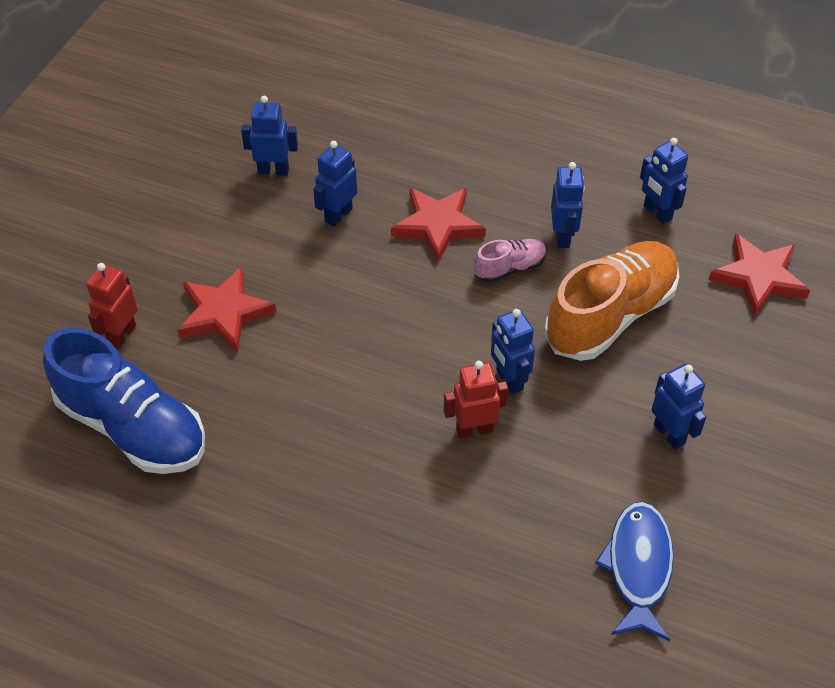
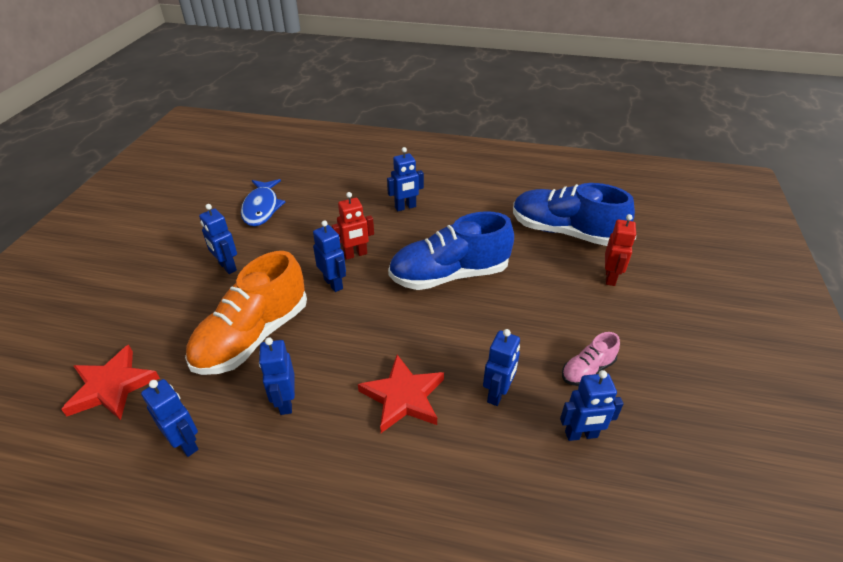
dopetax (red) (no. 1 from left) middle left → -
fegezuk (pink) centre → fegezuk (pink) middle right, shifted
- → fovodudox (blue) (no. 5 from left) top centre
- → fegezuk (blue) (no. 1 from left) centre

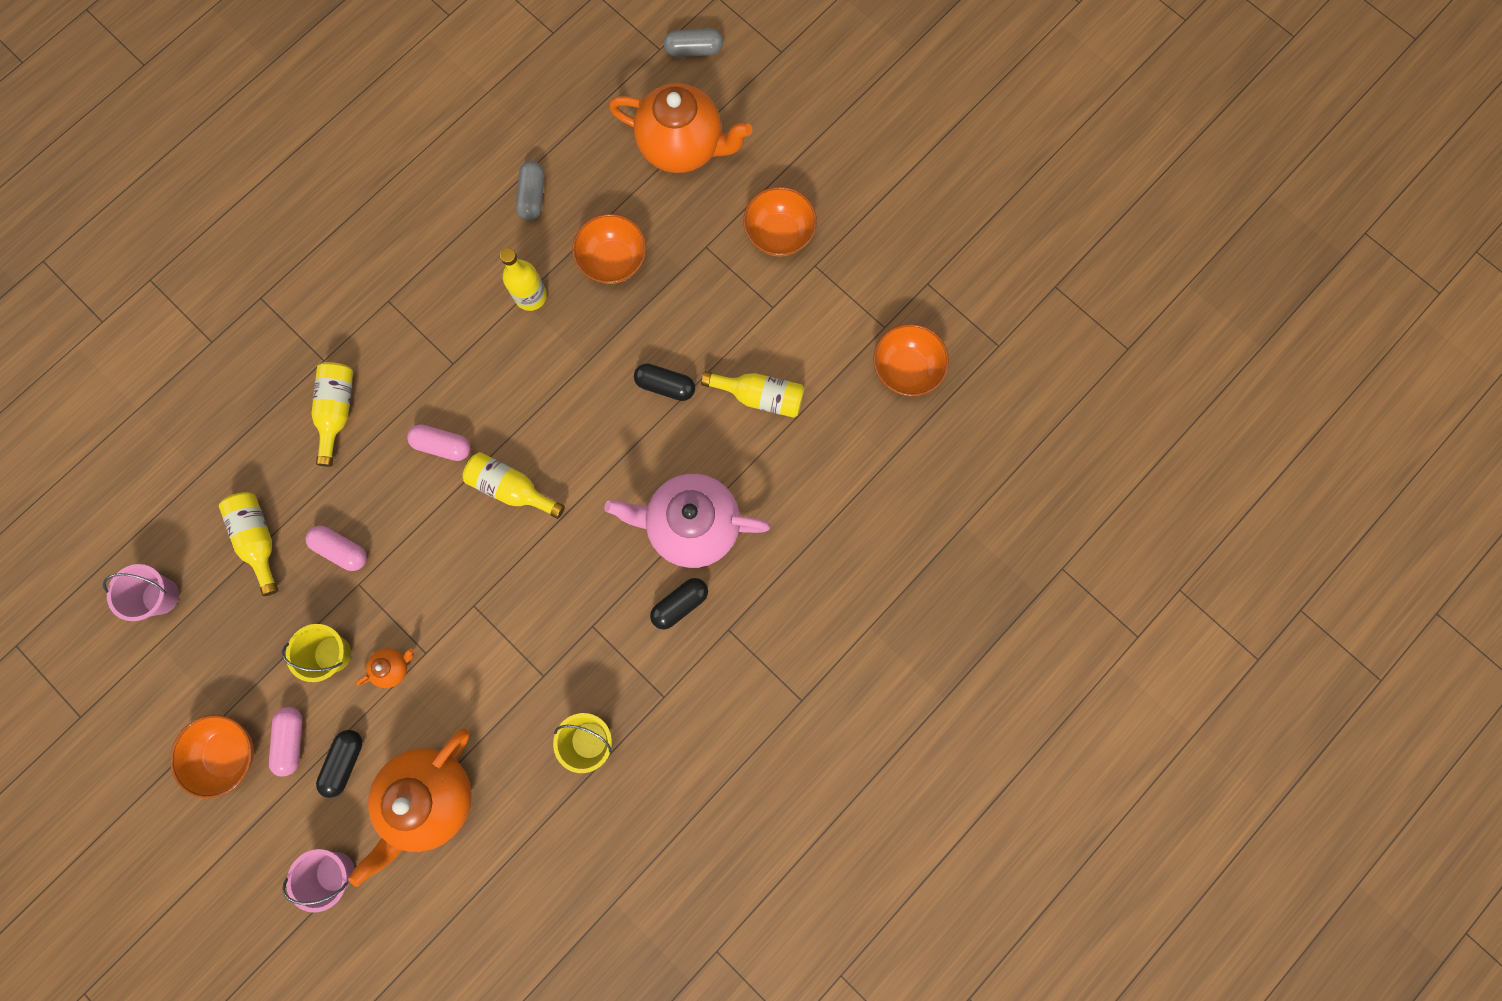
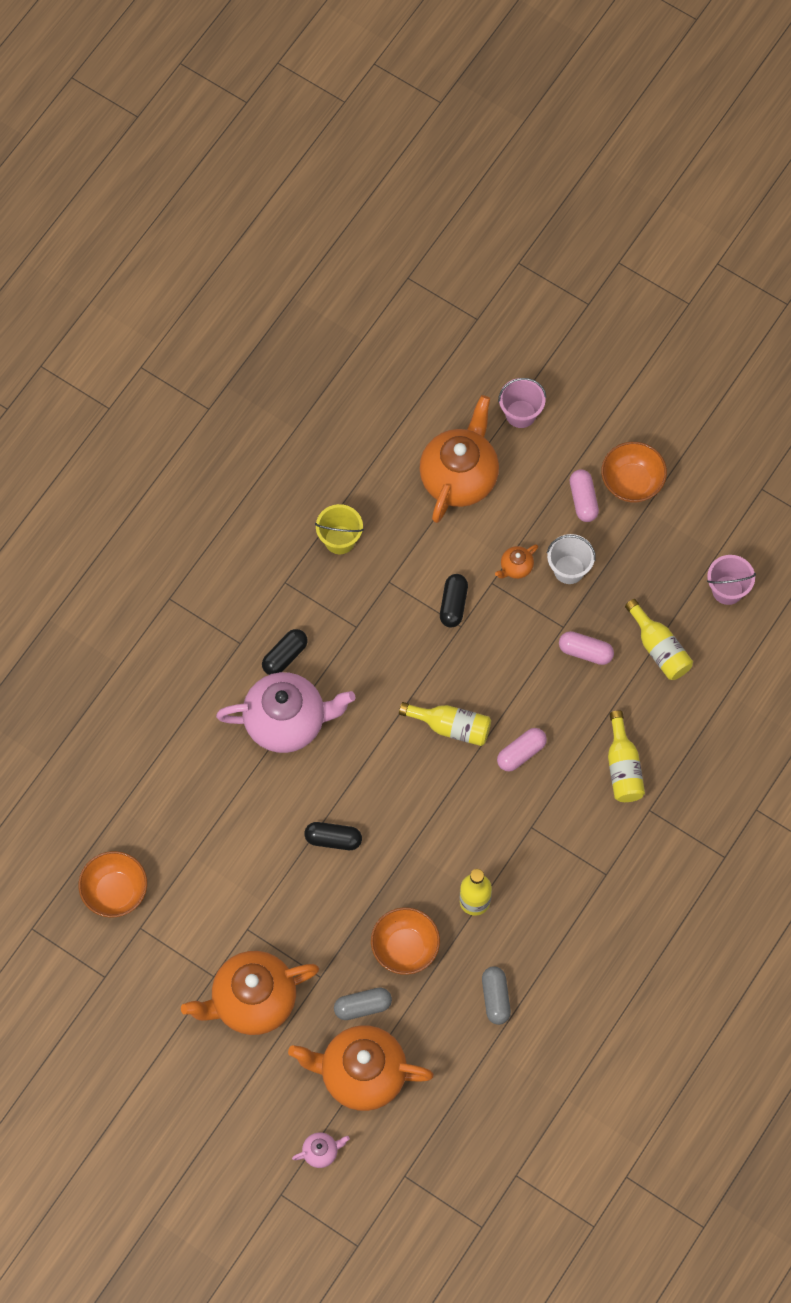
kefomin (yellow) (no. 1 from left) middle left → kefomin (white) middle right
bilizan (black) (no. 1 from left in the first image) bottom left → bilizan (black) (no. 3 from left) centre, shifted
bilizan (pink) (no. 3 from left in the first image) middle left → bilizan (pink) (no. 1 from left) centre, 45 degrees counterclockwise
bilizan (grey) (no. 2 from left in the first image) top centre → bilizan (grey) (no. 1 from left) bottom centre, shifted
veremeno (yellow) (no. 5 from left) centre → -
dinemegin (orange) (no. 3 from left) top centre → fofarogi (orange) (no. 1 from left) bottom left
- → fofarogi (pink) (no. 2 from left) bottom centre

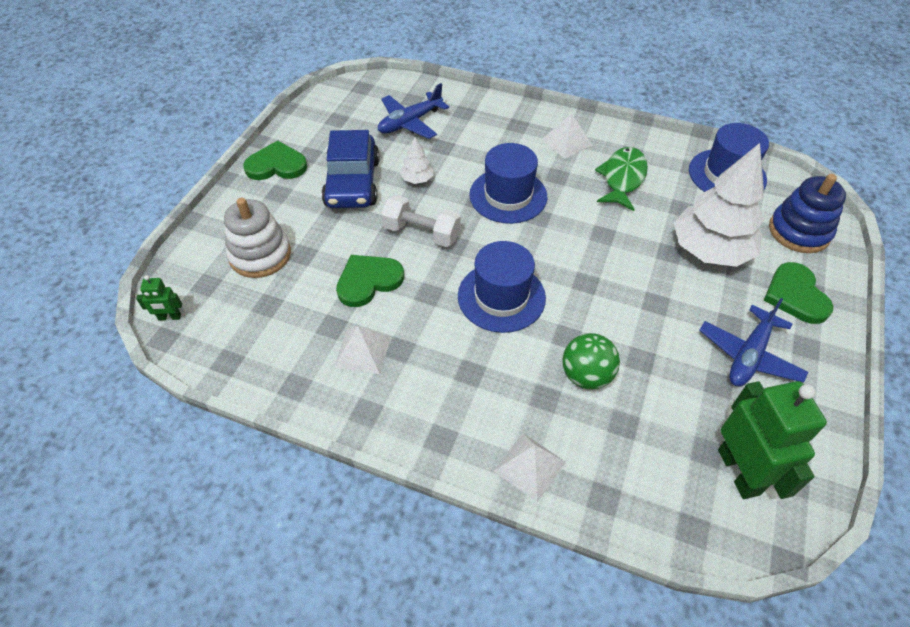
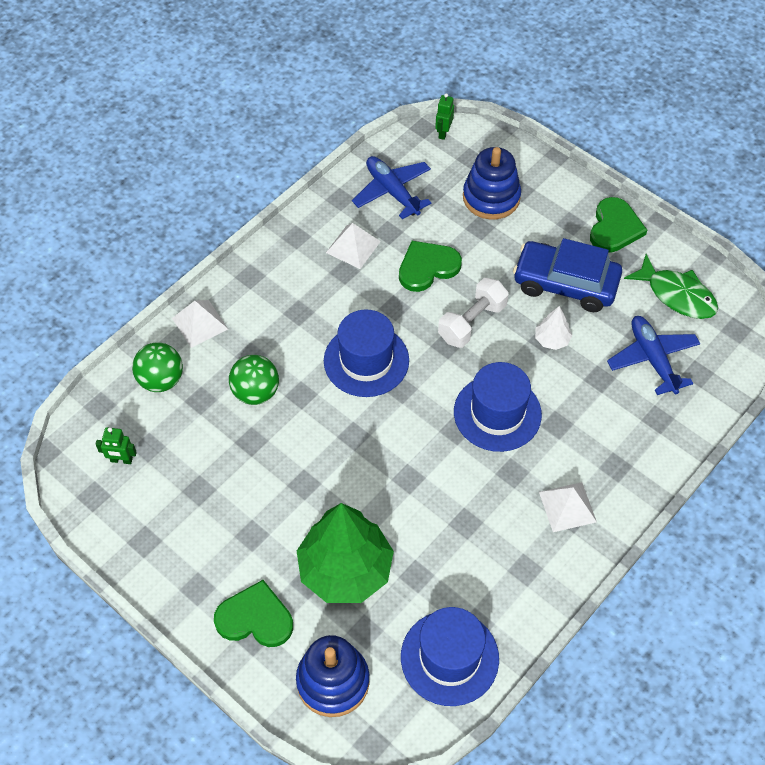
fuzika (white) middle left → fuzika (blue) (no. 2 from left) top centre
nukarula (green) (no. 2 from left) centre, 105 degrees counterclockwise
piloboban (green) top right → piloboban (green) middle right, shifted
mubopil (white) (no. 2 from left) top right → mubopil (green) bottom centre
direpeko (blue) (no. 2 from left in the first image) middle right → direpeko (blue) (no. 1 from left) top centre, shifted
fovodudox (green) (no. 2 from left in the first image) bottom right → fovodudox (green) (no. 1 from left) middle left, x0.45
- → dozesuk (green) (no. 1 from left) middle left

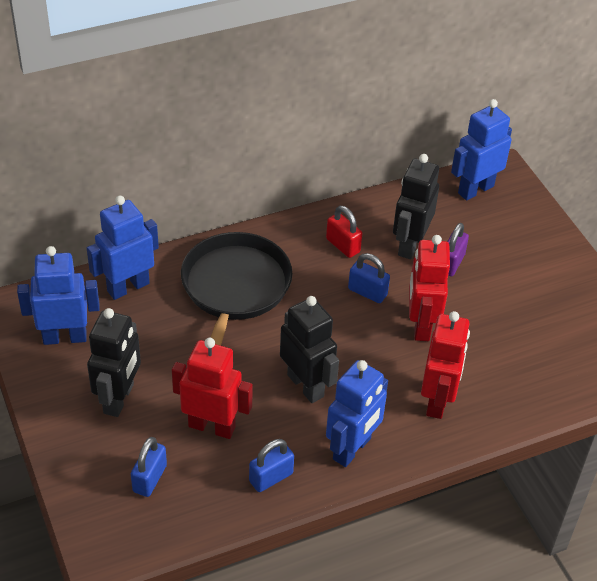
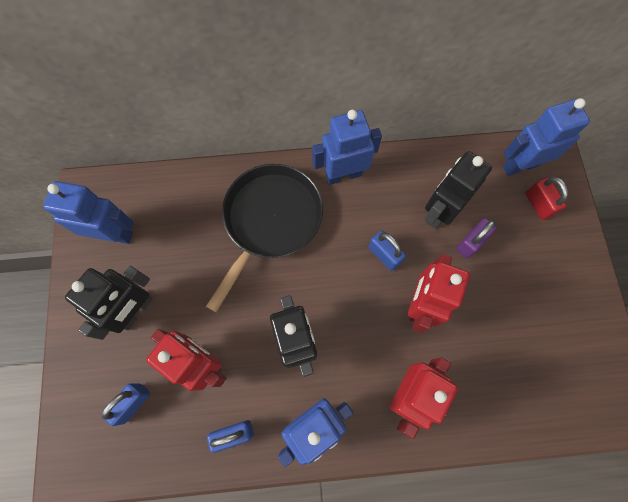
fovodudox (blue) (no. 2 from left in the first image) middle left → fovodudox (blue) (no. 3 from left) top centre, shifted
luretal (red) centre → luretal (red) middle right, shifted

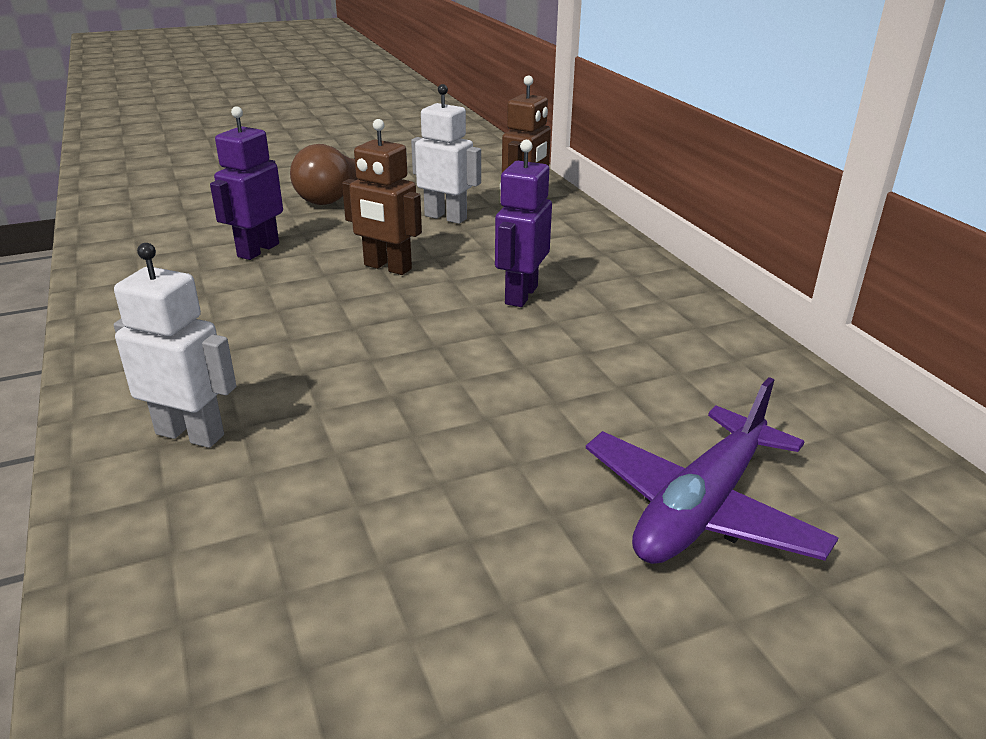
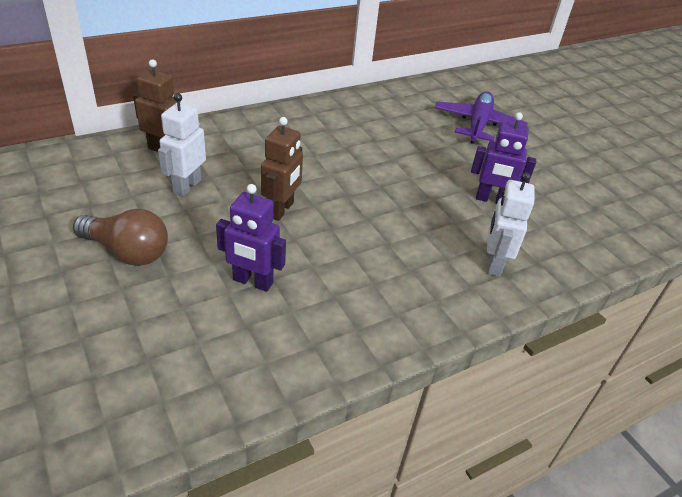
fovodudox (purple) (no. 2 from left) top centre → fovodudox (purple) (no. 2 from left) top right, shifted
direpeko (purple) middle right → direpeko (purple) top right, 105 degrees counterclockwise

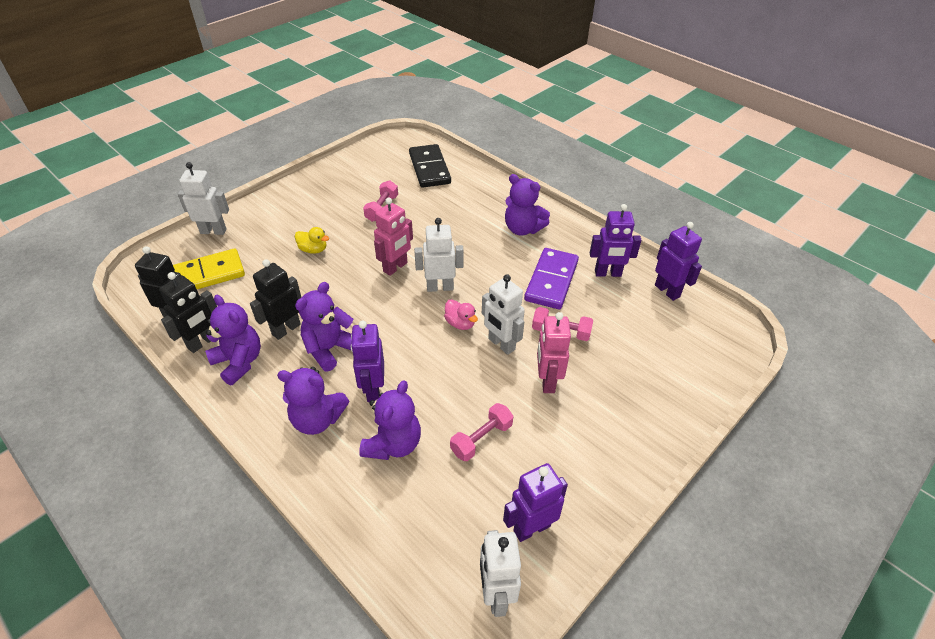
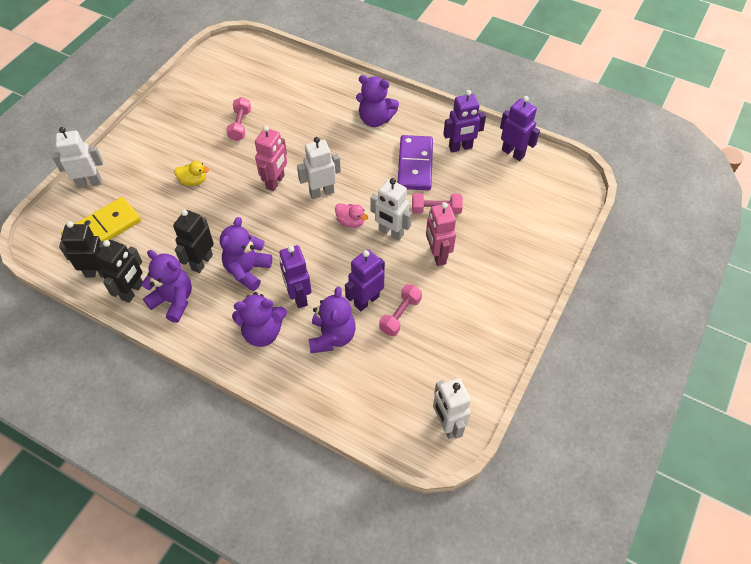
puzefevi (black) top centre → -
fovodudox (purple) (no. 2 from left) bottom centre → fovodudox (purple) (no. 2 from left) centre, shifted

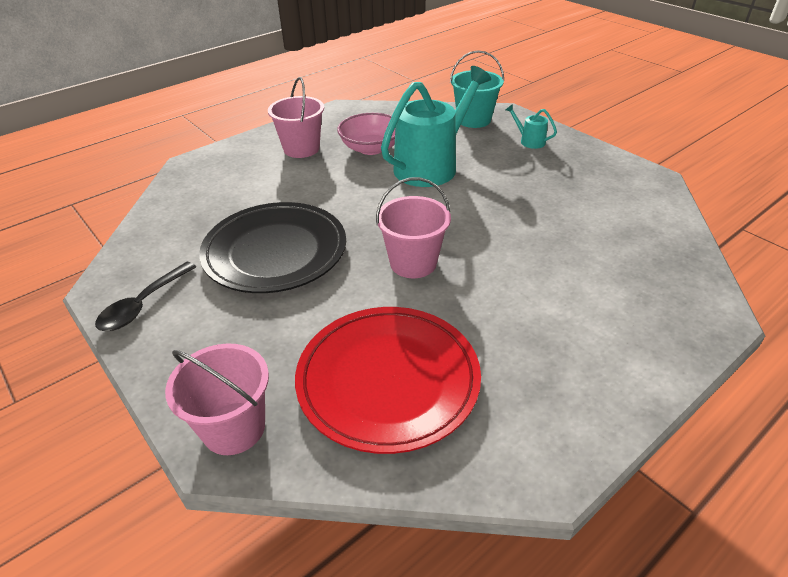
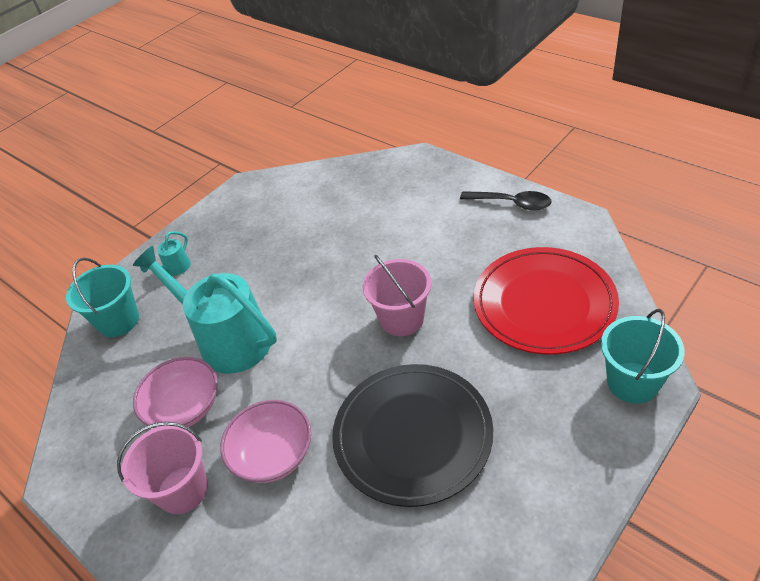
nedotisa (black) middle left → nedotisa (black) centre, shifted
kefomin (pink) (no. 1 from left) bottom left → kefomin (turquoise) (no. 2 from left) middle right
- → dinemegin (pink) (no. 2 from left) bottom centre

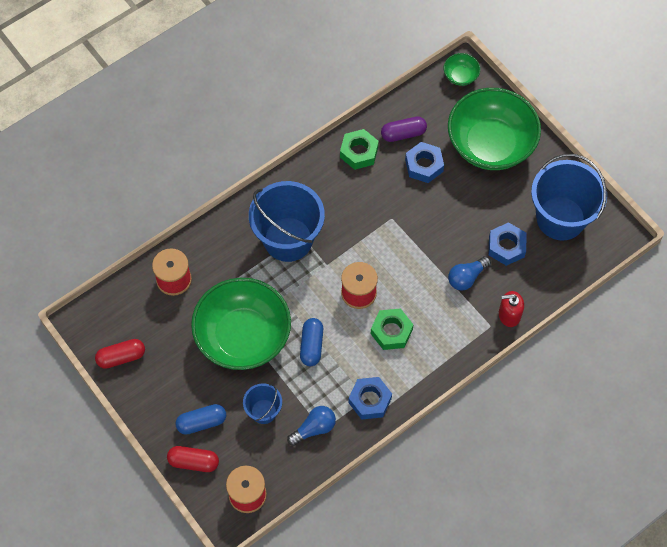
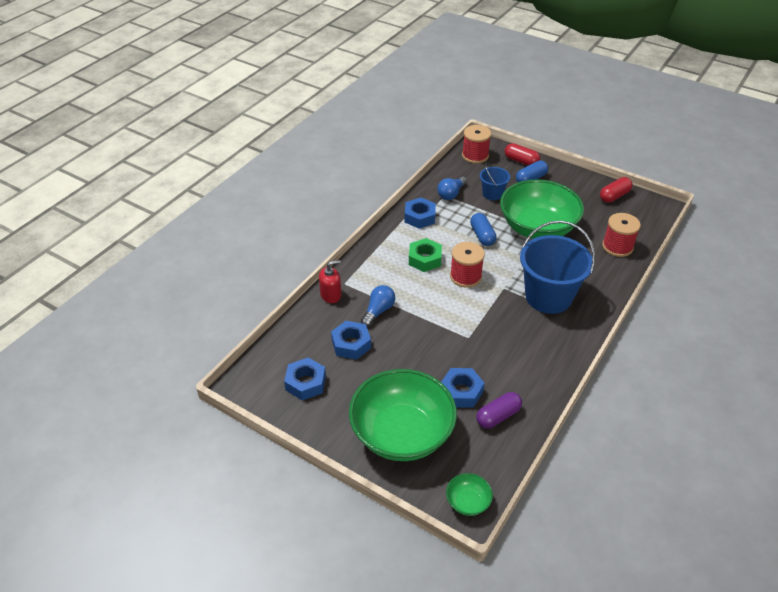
bilizan (red) (no. 2 from left in the first image) bottom left → bilizan (red) (no. 1 from left) top right, 45 degrees clockwise
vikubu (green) (no. 1 from left) top centre → -
kefomin (blue) (no. 3 from left) middle right → vikubu (blue) (no. 1 from left) centre

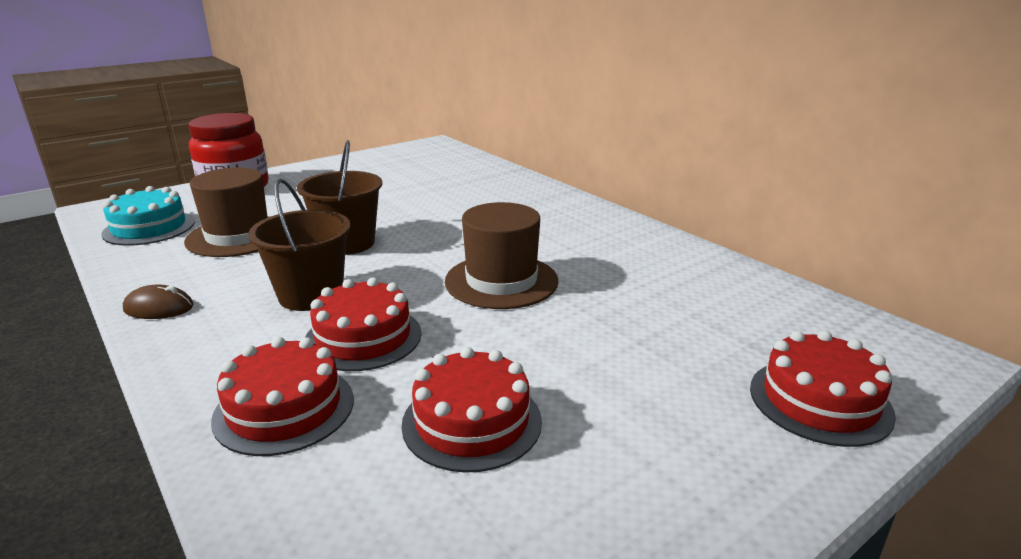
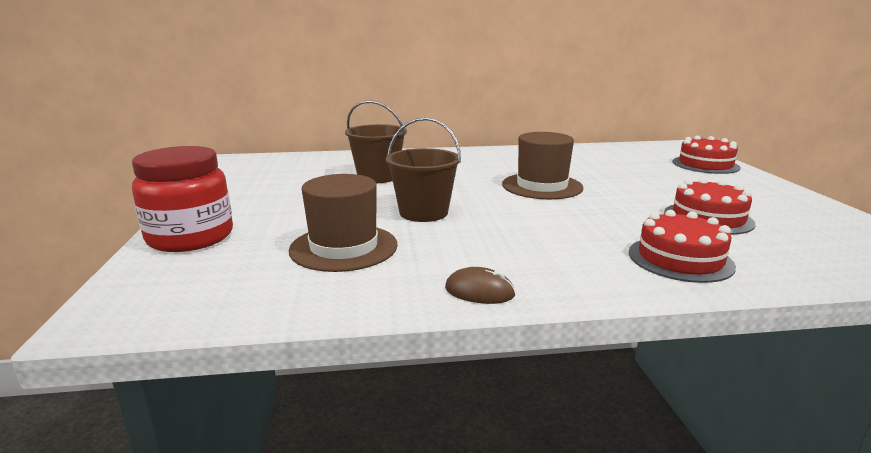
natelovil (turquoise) middle left → -
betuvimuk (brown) middle left → betuvimuk (brown) centre, 75 degrees clockwise
kefomin (brown) (no. 1 from left) middle left → kefomin (brown) (no. 1 from left) top centre, shifted
natelovil (red) (no. 2 from left) centre → -

